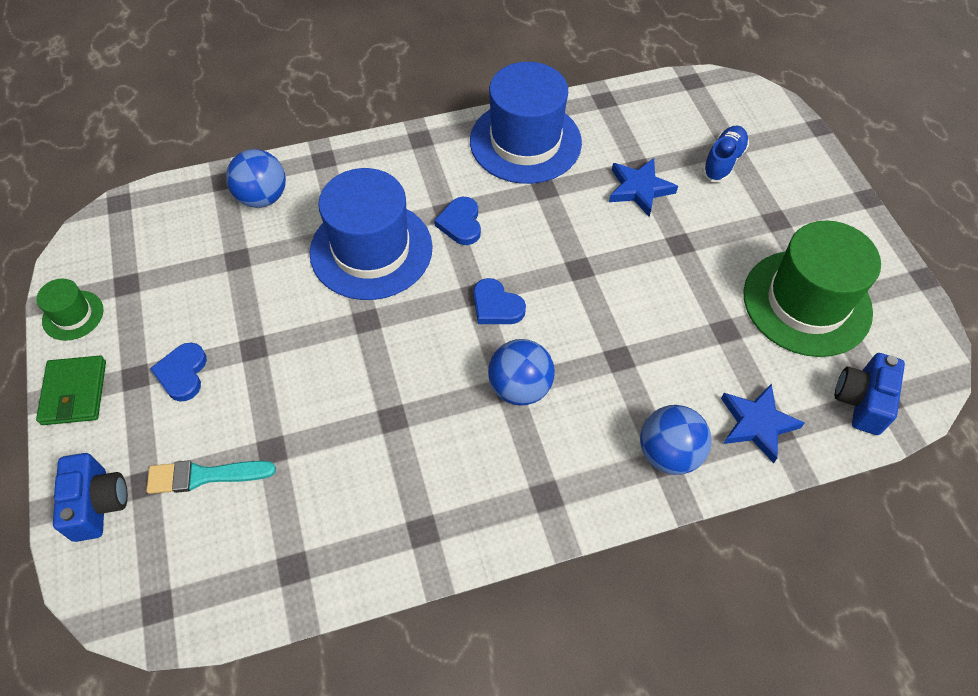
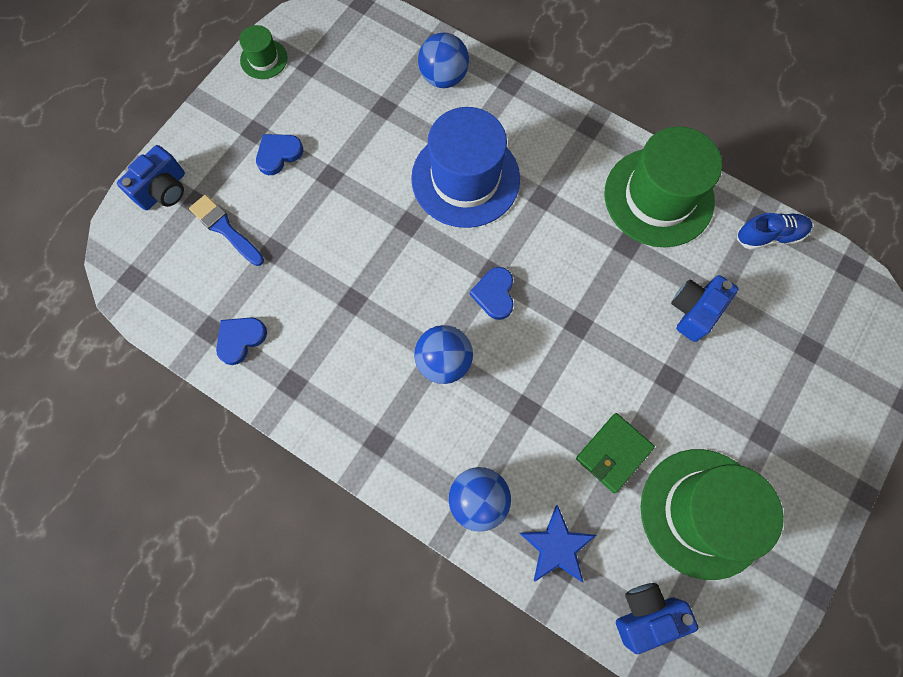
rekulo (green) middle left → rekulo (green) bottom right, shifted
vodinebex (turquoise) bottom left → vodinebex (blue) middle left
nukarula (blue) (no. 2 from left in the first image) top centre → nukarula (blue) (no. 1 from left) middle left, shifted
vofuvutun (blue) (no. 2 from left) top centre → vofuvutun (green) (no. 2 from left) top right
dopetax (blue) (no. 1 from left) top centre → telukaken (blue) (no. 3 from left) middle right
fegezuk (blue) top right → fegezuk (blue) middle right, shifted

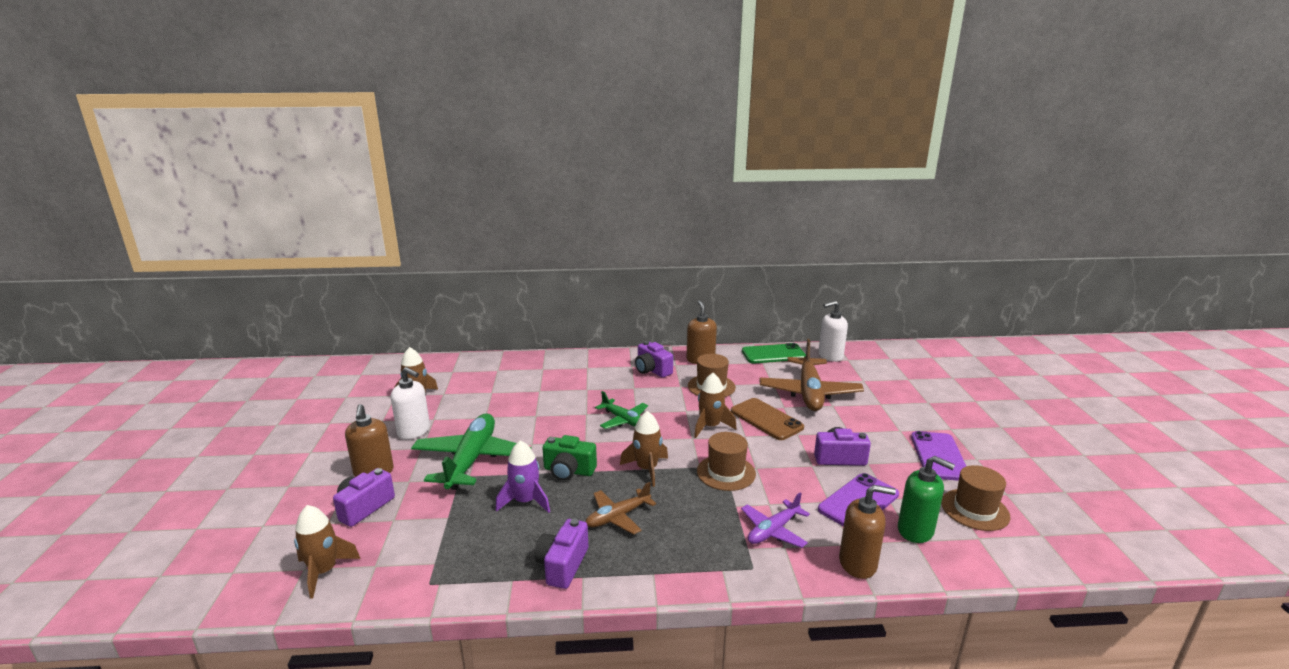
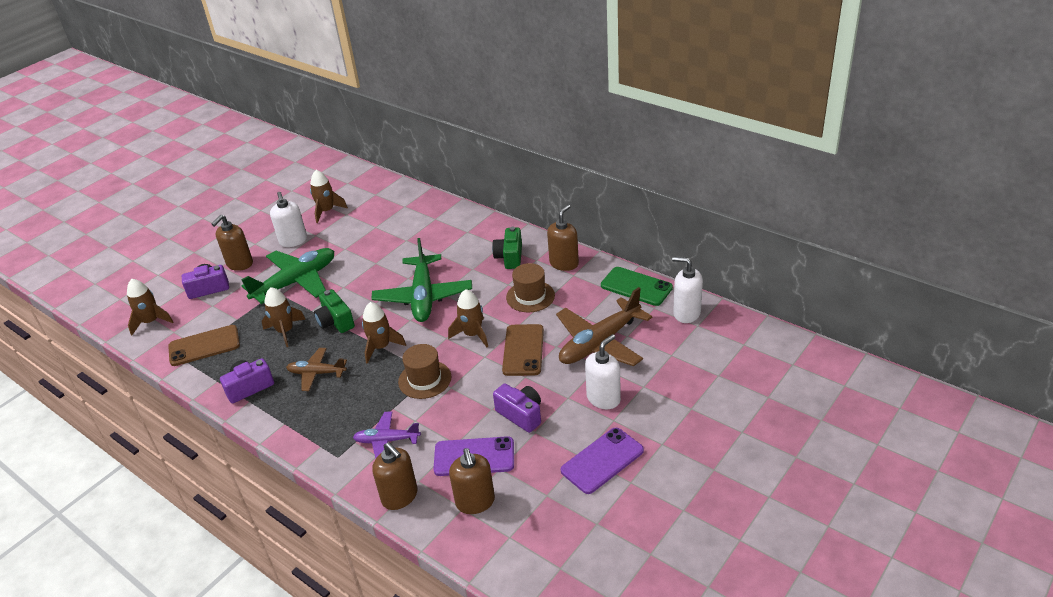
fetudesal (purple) bottom centre → fetudesal (brown) (no. 2 from left) middle left
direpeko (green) (no. 2 from left) centre, x1.80
telukaken (purple) (no. 3 from left) centre → telukaken (green) (no. 2 from left) centre
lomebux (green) bottom right → lomebux (brown) (no. 3 from left) bottom centre
vofuvutun (brown) (no. 3 from left) bottom right → -
- → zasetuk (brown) (no. 1 from left) middle left
- → lomebux (white) (no. 2 from left) centre

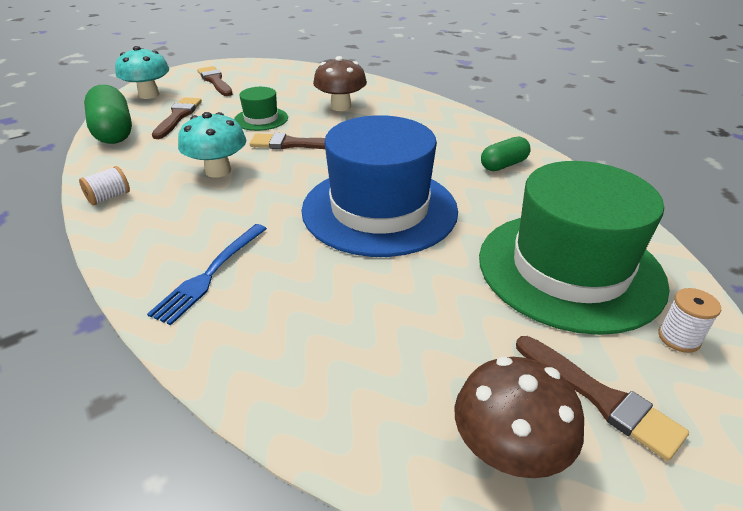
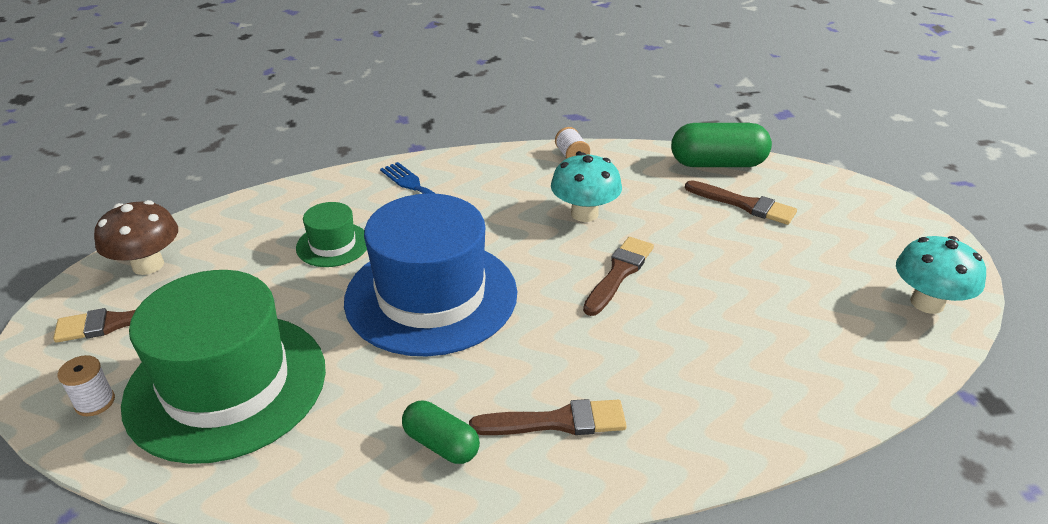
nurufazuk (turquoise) (no. 1 from left in the first image) top left → nurufazuk (turquoise) (no. 2 from left) middle right, shifted
vodinebex (brown) (no. 2 from left) top left → vodinebex (brown) (no. 2 from left) bottom centre, shifted
vofuvutun (green) (no. 1 from left in the first image) top centre → vofuvutun (green) (no. 2 from left) middle left, shifted
nurufazuk (brown) (no. 1 from left) top centre → -
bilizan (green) (no. 2 from left in the first image) top right → bilizan (green) (no. 1 from left) bottom centre, 45 degrees counterclockwise

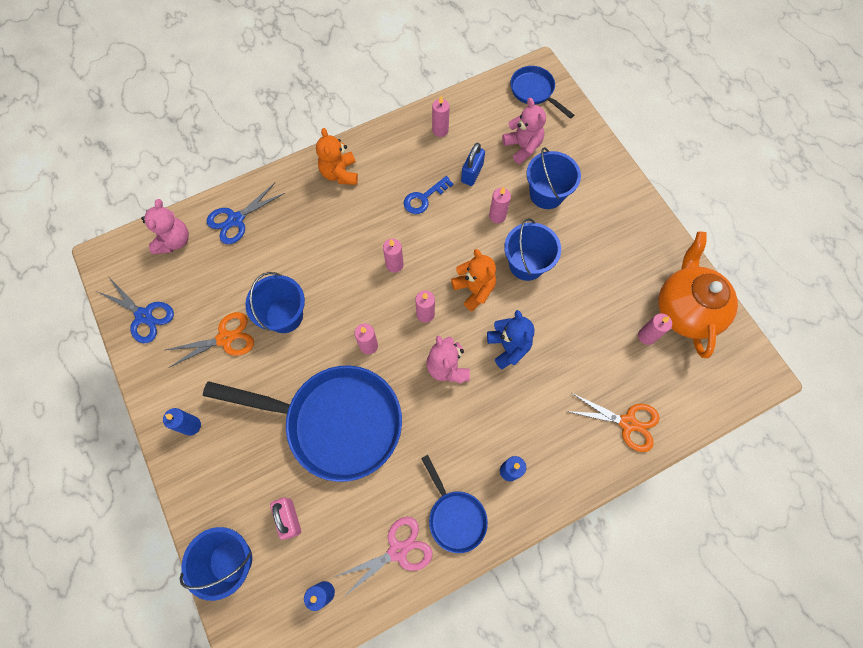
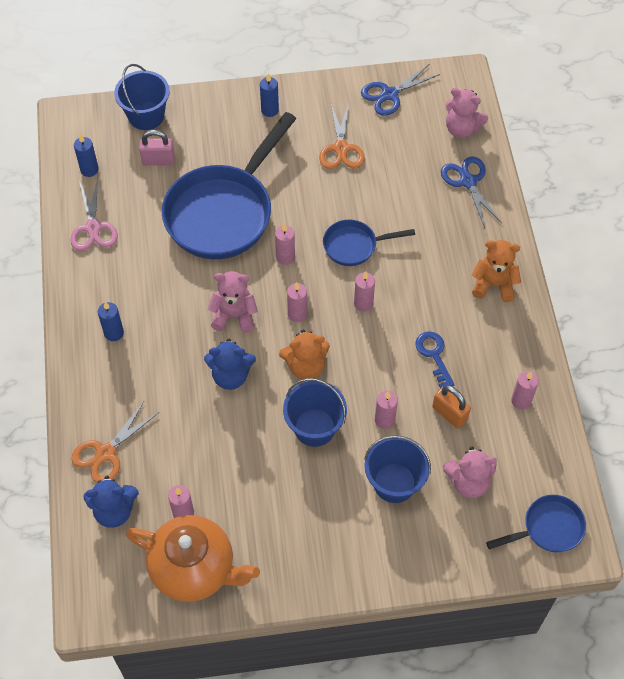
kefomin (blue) (no. 2 from left) middle left → -
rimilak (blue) (no. 2 from left) bottom centre → rimilak (blue) (no. 2 from left) centre, shifted
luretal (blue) top centre → luretal (orange) middle right
- → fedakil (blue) (no. 1 from left) bottom left

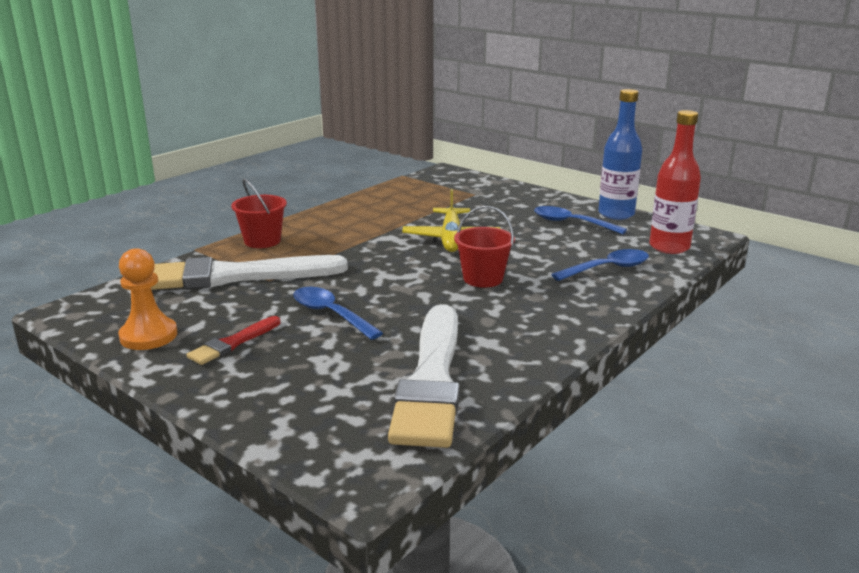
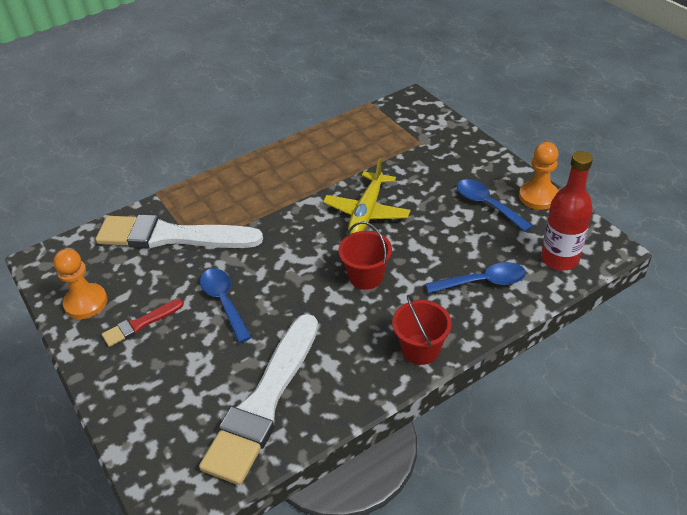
kefomin (red) (no. 1 from left in the first image) middle left → kefomin (red) (no. 2 from left) centre, shifted
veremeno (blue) top right → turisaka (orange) (no. 2 from left) middle right

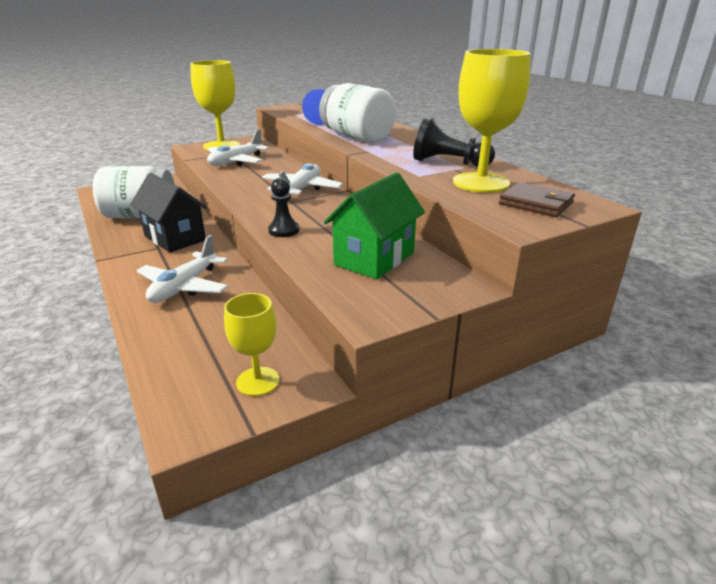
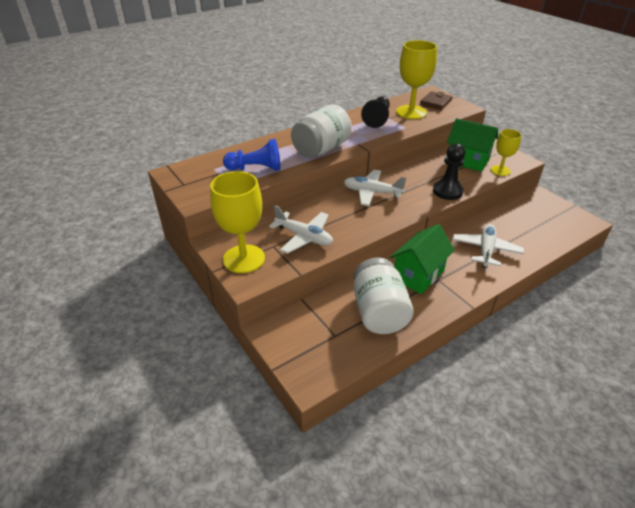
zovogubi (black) middle left → zovogubi (green) (no. 1 from left) centre
direpeko (white) (no. 1 from left in the first image) middle left → direpeko (white) (no. 3 from left) middle right, 90 degrees counterclockwise
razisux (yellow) (no. 2 from left in the first image) centre → razisux (yellow) (no. 3 from left) top right, shifted
turisaka (black) (no. 1 from left in the first image) centre → turisaka (black) (no. 2 from left) middle right, x1.52

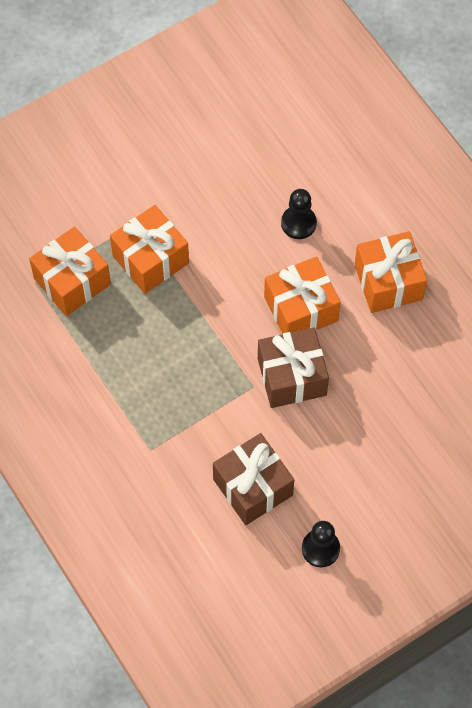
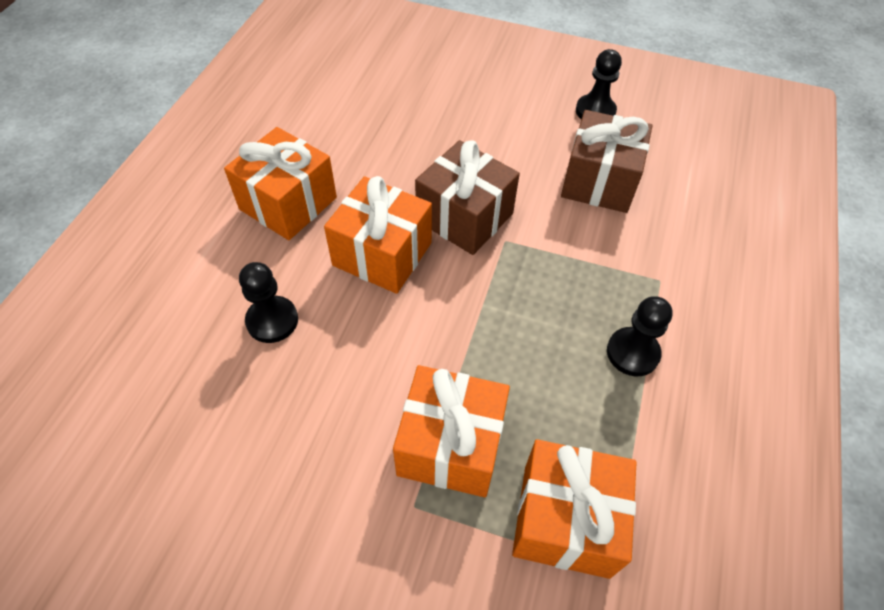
- → turisaka (black) (no. 3 from left) middle right

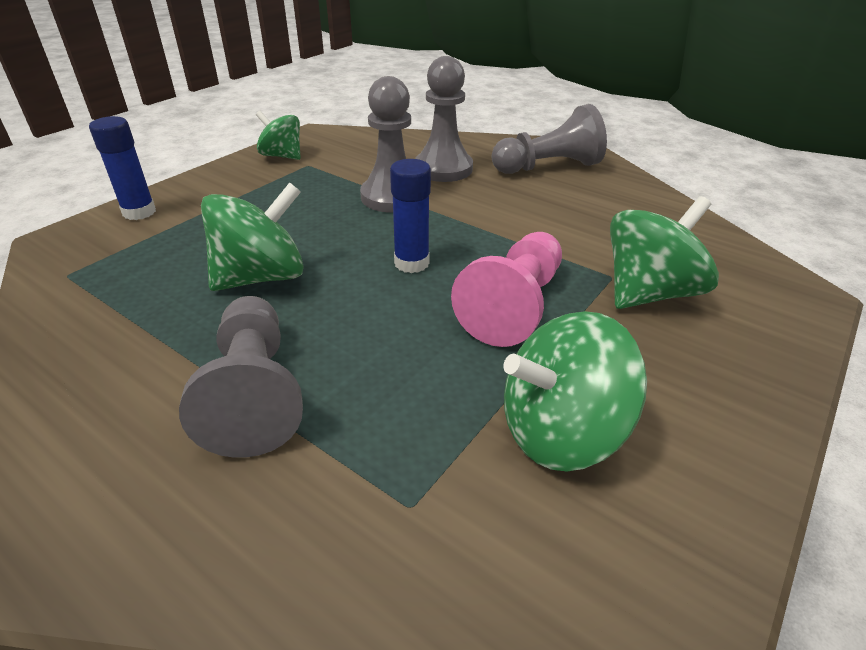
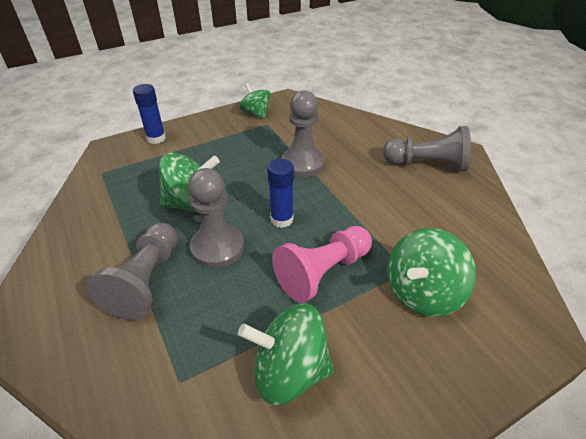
turisaka (grey) (no. 3 from left in the first image) top centre → turisaka (grey) (no. 2 from left) centre, shifted
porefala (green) (no. 4 from left) middle right, 150 degrees clockwise

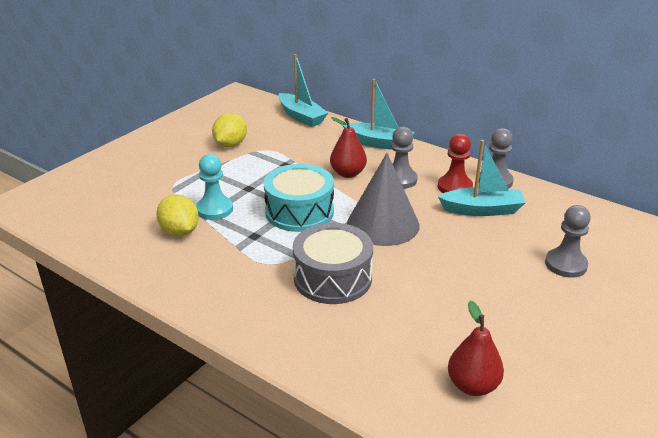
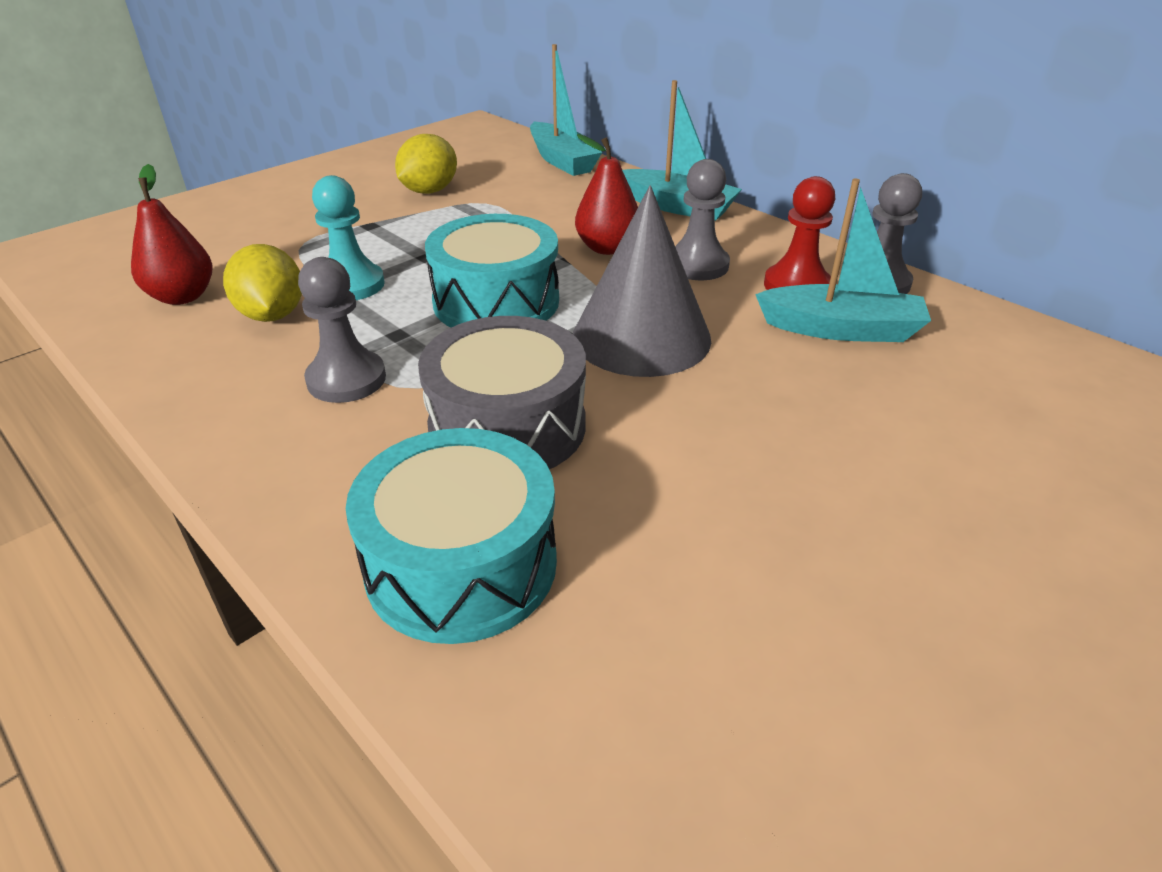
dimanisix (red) (no. 2 from left in the first image) bottom right → dimanisix (red) (no. 1 from left) top left, shifted
turisaka (grey) (no. 3 from left in the first image) middle right → turisaka (grey) (no. 1 from left) middle left, shifted
- → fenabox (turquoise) (no. 1 from left) centre

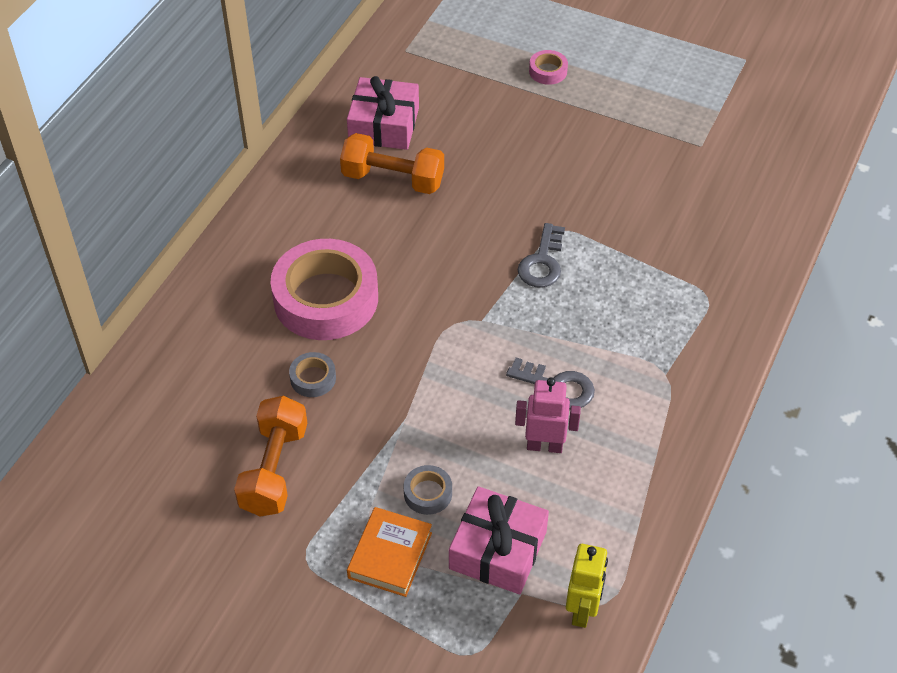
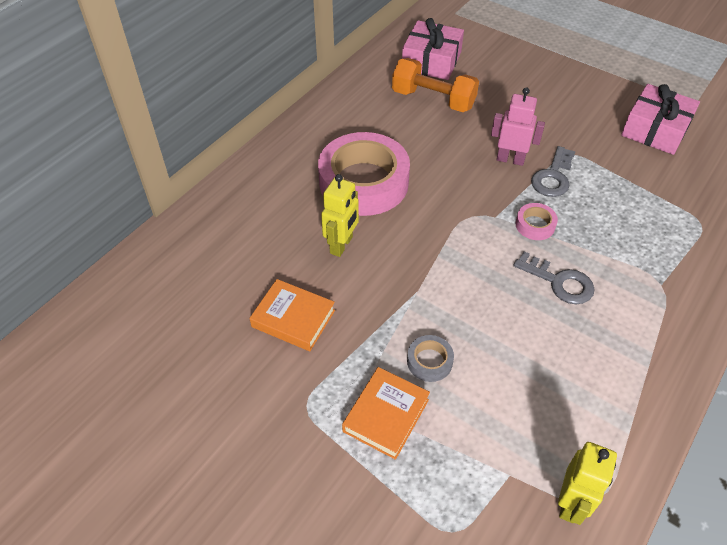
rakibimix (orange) (no. 1 from left) bottom left → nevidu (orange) (no. 1 from left) centre
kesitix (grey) (no. 1 from left) centre → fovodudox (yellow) (no. 1 from left) centre
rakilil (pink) (no. 2 from left) bottom centre → rakilil (pink) (no. 2 from left) top right, shifted
fovodudox (pink) centre → fovodudox (pink) top right, shifted
kesitix (pink) (no. 2 from left) top centre → kesitix (pink) (no. 2 from left) middle right, shifted

